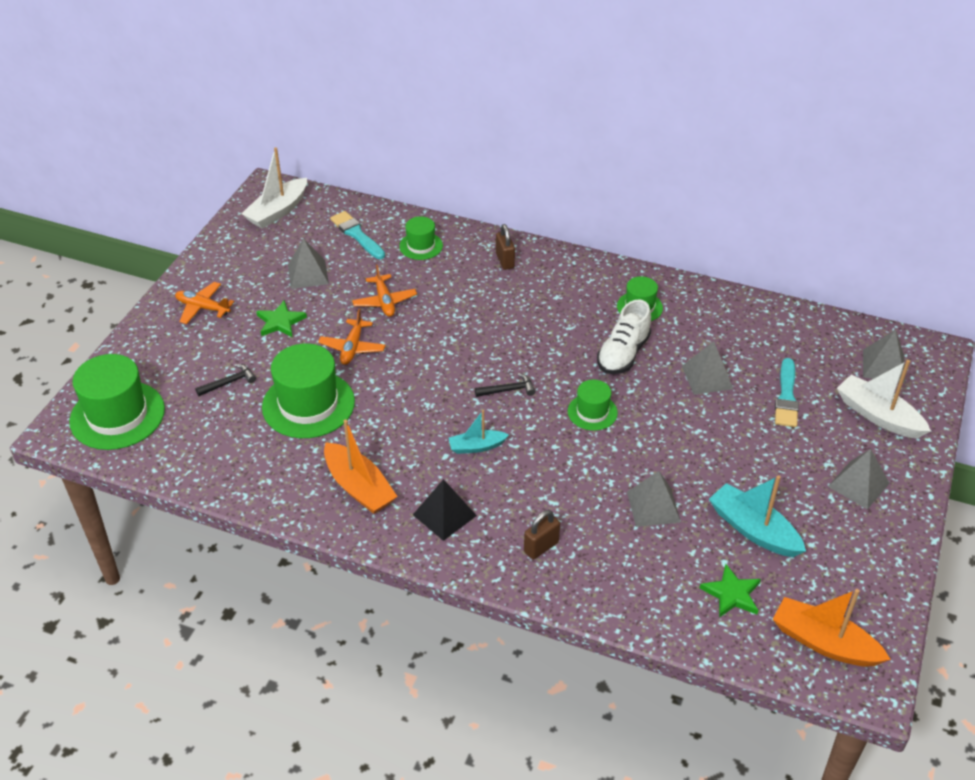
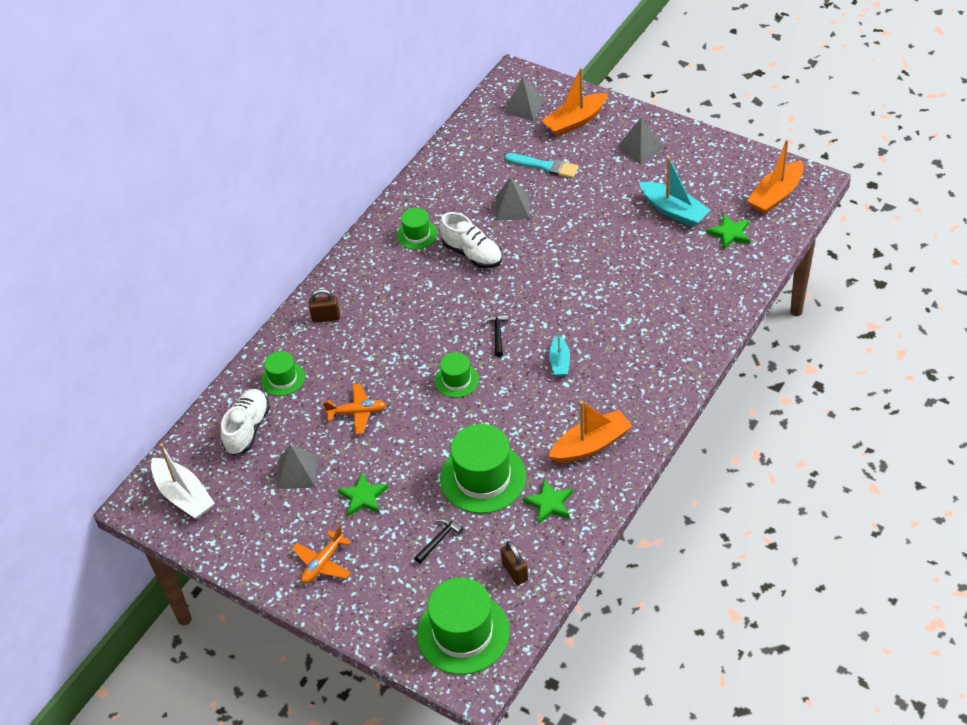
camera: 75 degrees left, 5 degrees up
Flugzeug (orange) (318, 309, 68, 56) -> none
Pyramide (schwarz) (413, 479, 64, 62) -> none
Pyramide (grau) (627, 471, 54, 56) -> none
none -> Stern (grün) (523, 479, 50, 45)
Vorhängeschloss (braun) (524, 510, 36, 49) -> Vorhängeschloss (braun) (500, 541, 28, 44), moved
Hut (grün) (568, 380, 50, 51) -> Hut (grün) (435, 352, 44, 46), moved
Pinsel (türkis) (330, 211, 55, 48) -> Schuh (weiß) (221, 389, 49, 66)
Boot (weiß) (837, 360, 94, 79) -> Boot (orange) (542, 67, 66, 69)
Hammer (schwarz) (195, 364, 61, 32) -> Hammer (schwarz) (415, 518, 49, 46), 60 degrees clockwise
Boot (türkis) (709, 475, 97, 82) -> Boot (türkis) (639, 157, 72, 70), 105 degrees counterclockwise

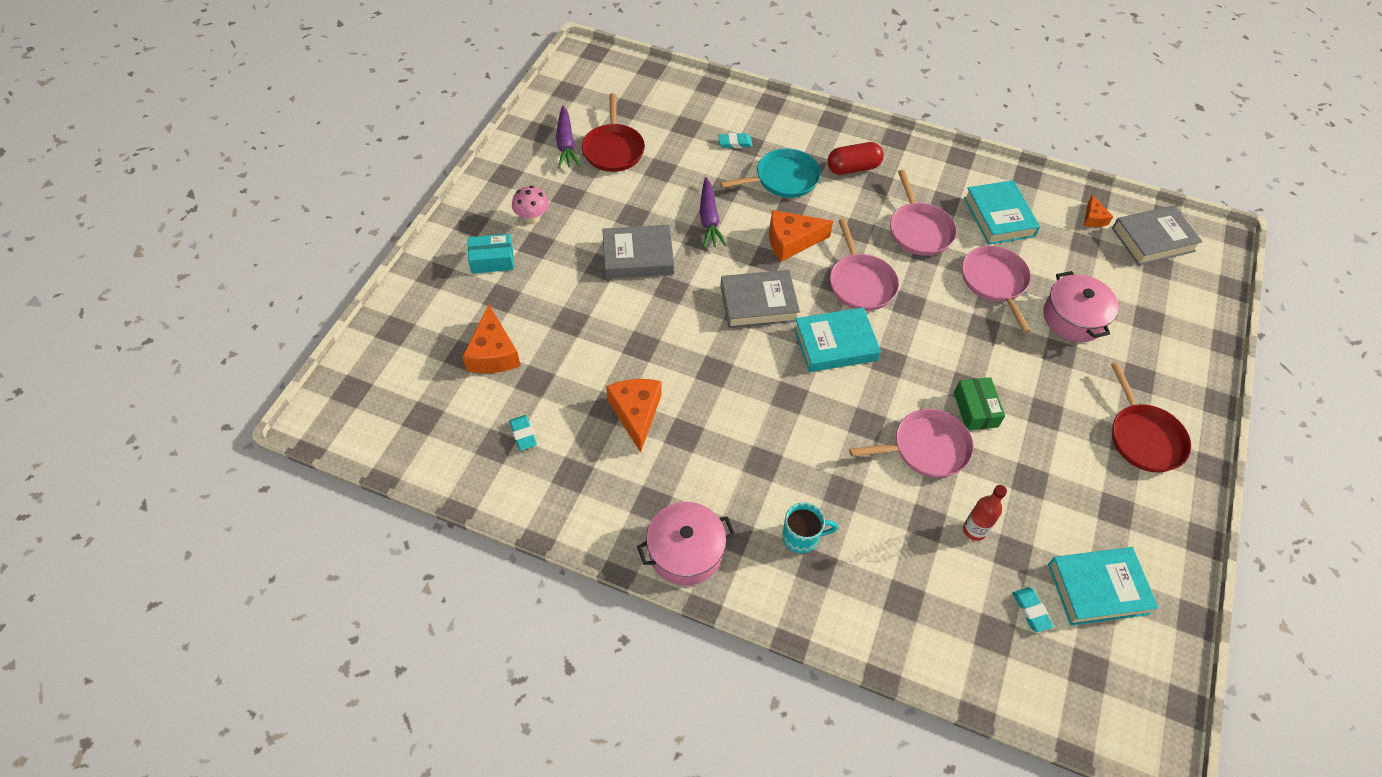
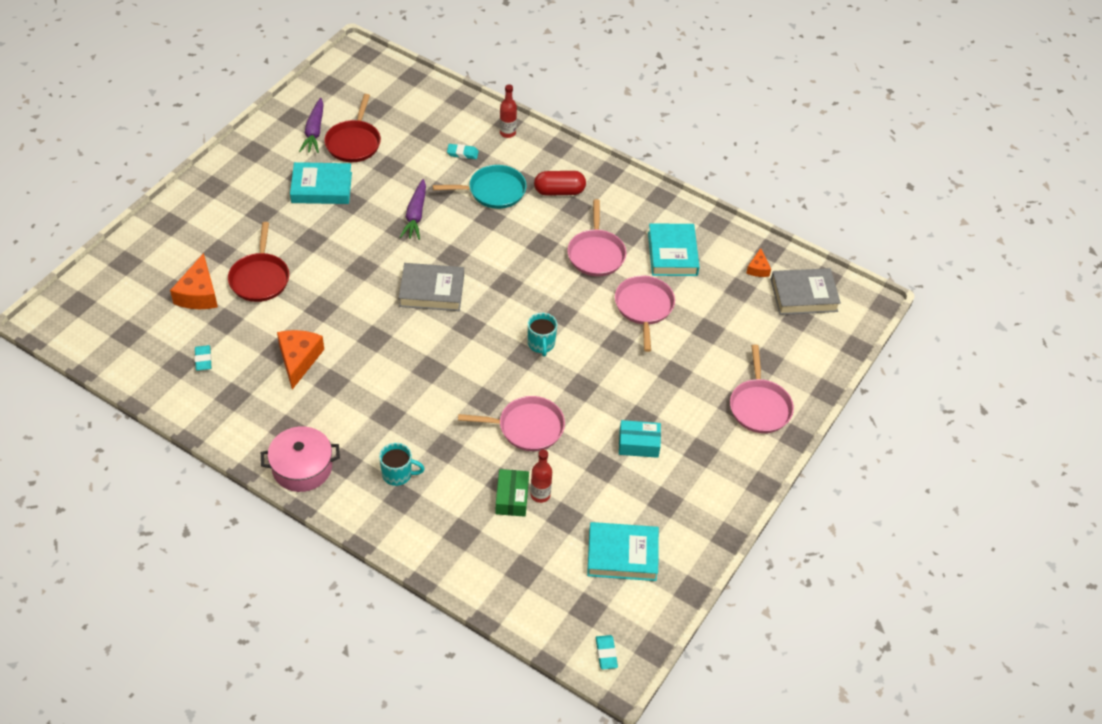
camera: 10 degrees right, 5 degrees down
Pilz (rosa) (512, 186, 37, 38) -> none
Buch (grau) (602, 225, 72, 54) -> none
Käse (orange) (769, 210, 64, 52) -> none
Kochtopf (rosa) (1043, 271, 76, 71) -> none
none -> Flasche (rot) (500, 84, 17, 54)
none -> Tasse (türkis) (528, 313, 29, 43)
Schachtel (türkis) (468, 234, 46, 40) -> Schachtel (türkis) (619, 420, 42, 38), moved
Buch (türkis) (794, 307, 87, 65) -> Buch (türkis) (290, 162, 62, 42), moved
Pfanne (rosa) (830, 219, 69, 92) -> Pfanne (rosa) (730, 344, 64, 89), moved
Schachtel (grün) (954, 377, 51, 54) -> Schachtel (grün) (495, 469, 34, 48), moved
Radiergummi (türkis) (1013, 587, 41, 45) -> Radiergummi (türkis) (596, 635, 22, 34), moved
Pfanne (rot) (1111, 363, 80, 110) -> Pfanne (rot) (228, 222, 61, 80), moved

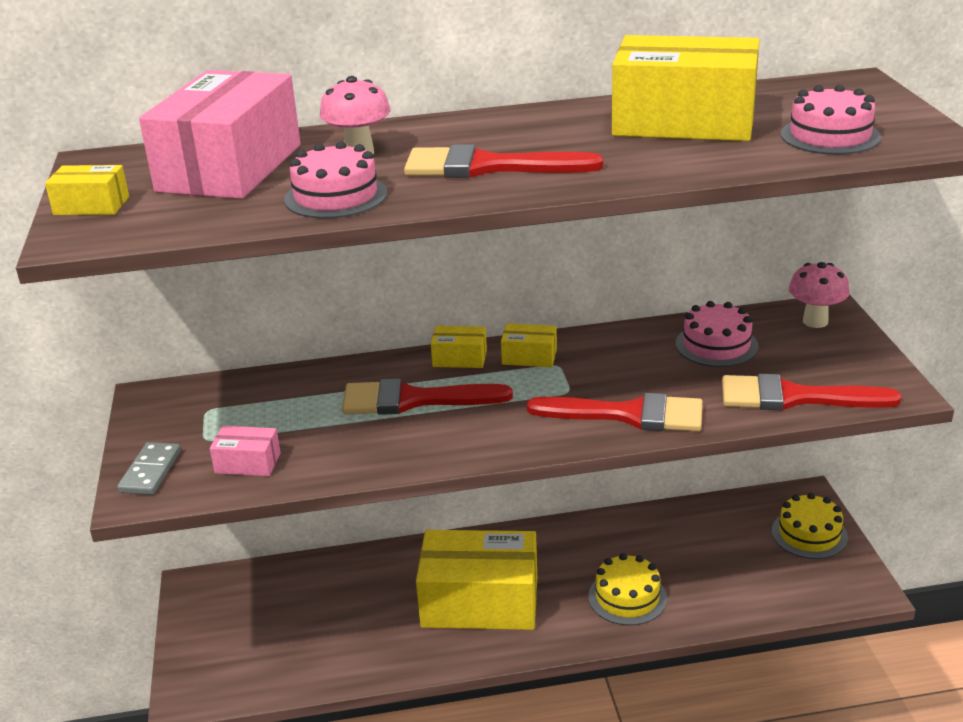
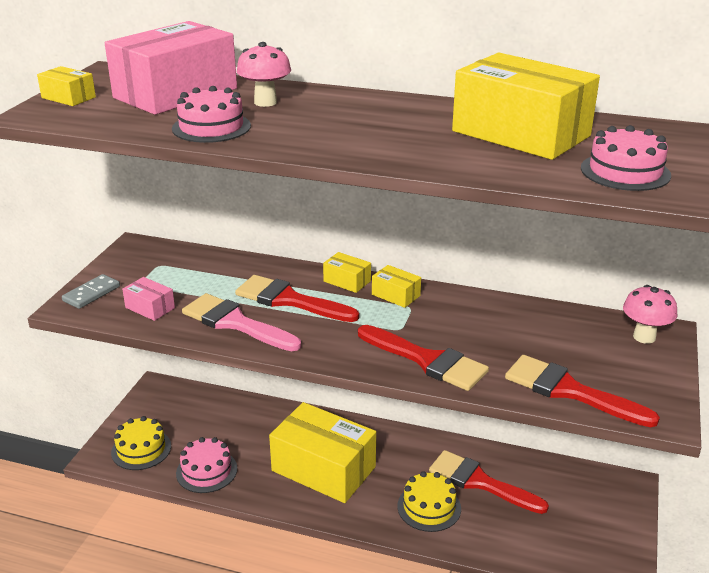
camera: 25 degrees right, 0 degrees up
none -> Pinsel (rosa) (182, 293, 119, 58)
Pinsel (rot) (404, 144, 199, 34) -> Pinsel (rot) (429, 450, 120, 64), moved
Kuchen (rosa) (676, 301, 83, 66) -> Kuchen (rosa) (176, 437, 61, 56), moved
Kuchen (gelb) (772, 493, 76, 66) -> Kuchen (gelb) (111, 416, 60, 54), moved

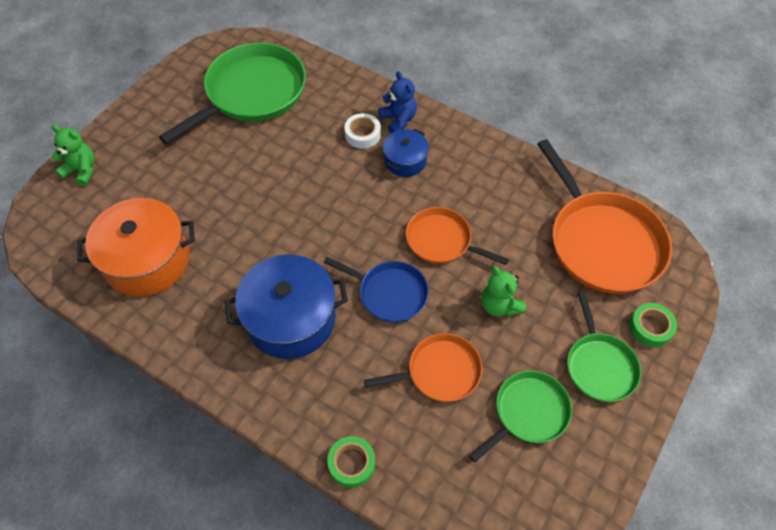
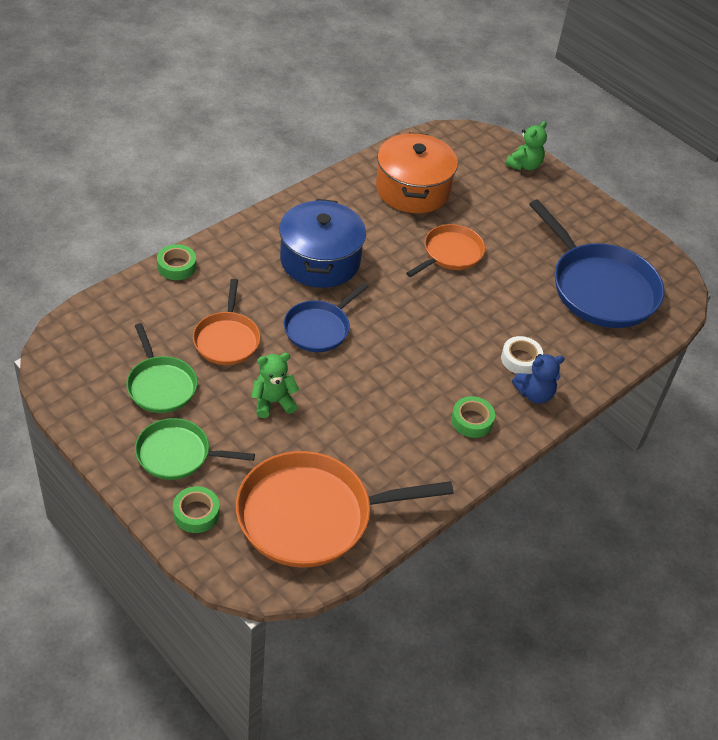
camera: 100 degrees right, 10 degrees down
Kochtopf (blau) (383, 129, 46, 48) -> none
none -> Klebeband (grün) (451, 396, 44, 42)
Pfanne (orange) (406, 207, 103, 58) -> Pfanne (orange) (406, 224, 79, 53), moved
Pfanne (grün) (159, 43, 147, 101) -> Pfanne (blau) (529, 200, 135, 128)

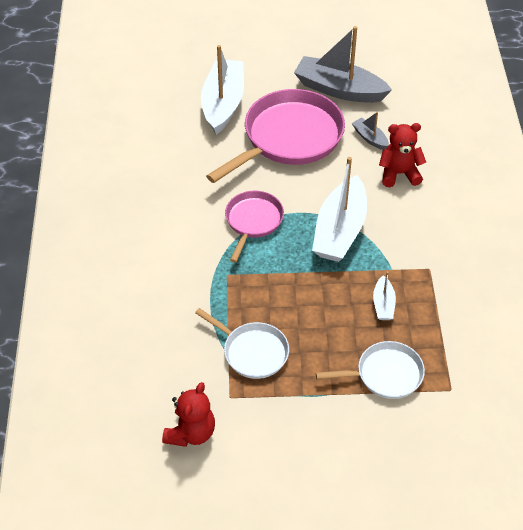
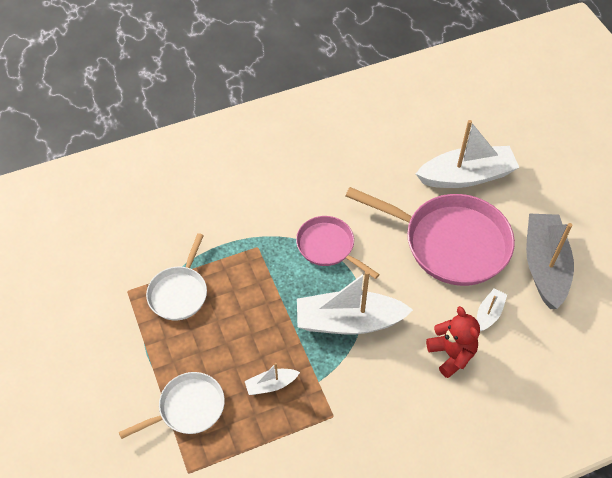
camera: 70 degrees right, 5 degrees up
Teddybär (rot) (162, 382, 53, 65) -> none
Boot (grau) (352, 112, 37, 38) -> Boot (weiß) (477, 288, 30, 43)
Pfanne (rosa) (225, 191, 59, 71) -> Pfanne (rosa) (296, 216, 84, 63), 135 degrees counterclockwise
Pfanne (weiß) (316, 341, 109, 58) -> Pfanne (weiß) (119, 372, 106, 67), 90 degrees counterclockwise

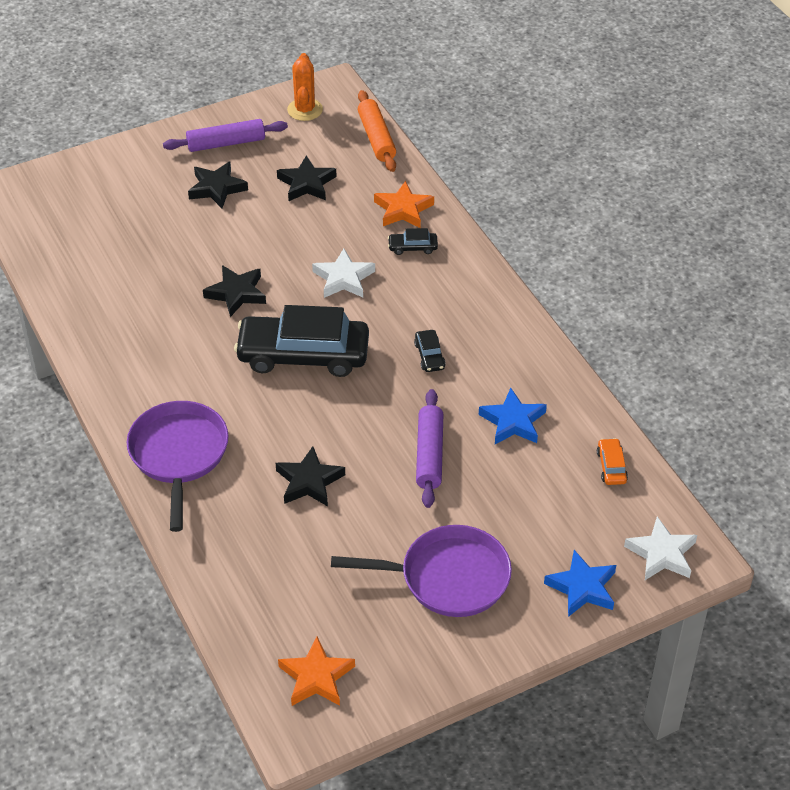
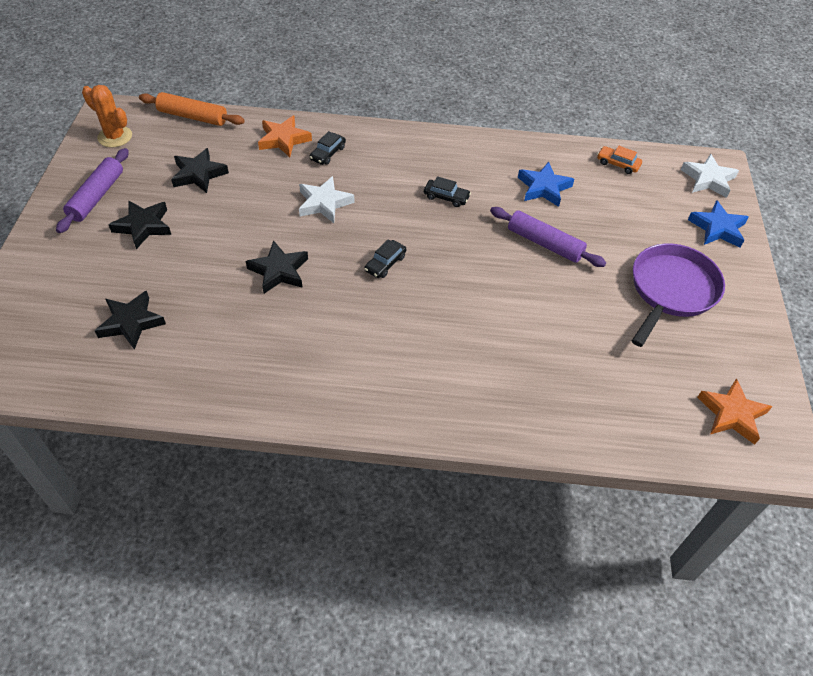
camera: 60 degrees left, 5 degrees up
Pfanne (lila) (127, 401, 102, 131) -> none
Stern (schwarz) (276, 446, 69, 60) -> Stern (schwarz) (95, 291, 71, 59), moved
Auto (schwarz) (234, 305, 135, 72) -> Auto (schwarz) (364, 239, 42, 39), x0.40

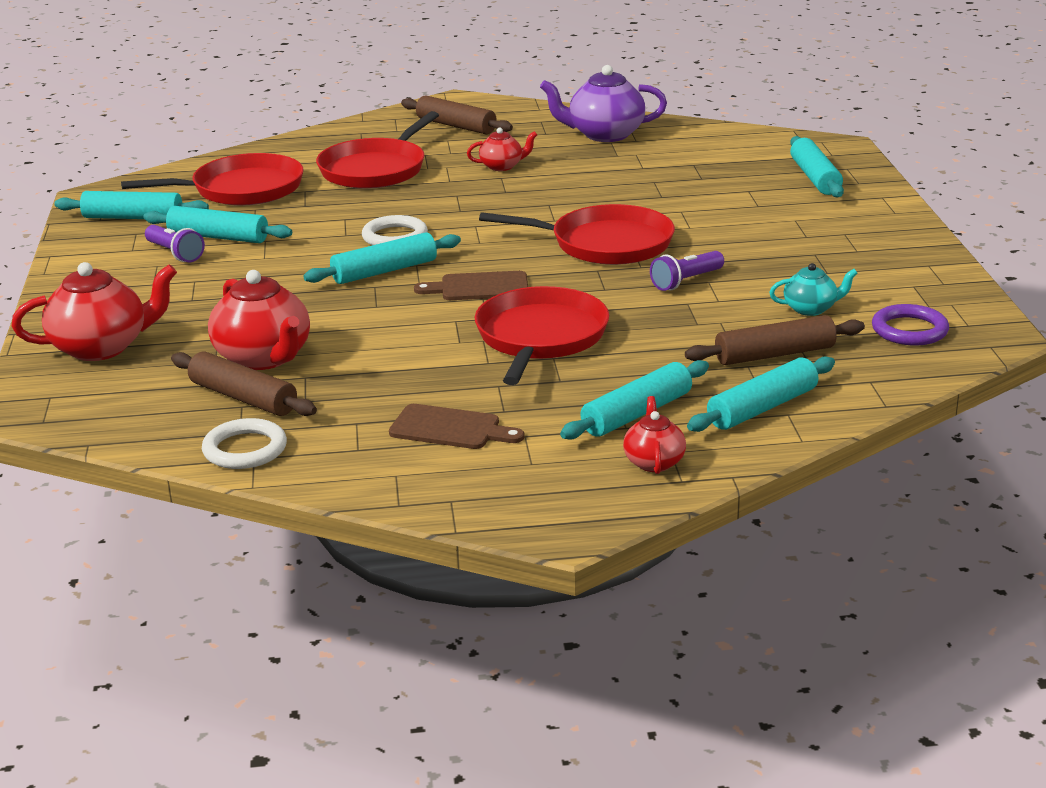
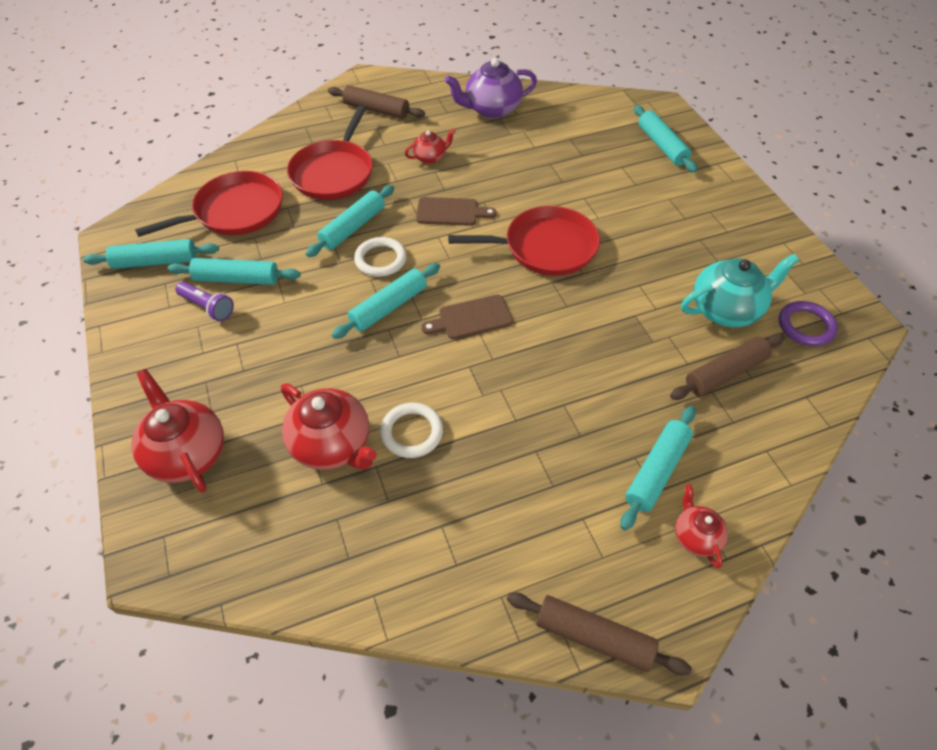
camera: 15 degrees left, 25 degrees up
Pfanne (rot) (475, 286, 134, 99) -> none
Taschenlampe (lila) (650, 251, 74, 40) -> none
Nudelholz (braun) (171, 352, 146, 64) -> Nudelholz (braun) (507, 592, 185, 84), moved
Ring (weiß) (202, 418, 85, 51) -> Ring (weiß) (380, 403, 63, 55), moved
Schneidebrett (braun) (389, 404, 136, 45) -> Schneidebrett (braun) (416, 197, 81, 29), moved
Nudelholz (türkis) (687, 356, 148, 76) -> Nudelholz (türkis) (306, 185, 88, 72), moved
Teekanne (rot) (12, 262, 165, 99) -> Teekanne (rot) (131, 369, 93, 124), 90 degrees counterclockwise
Teekanne (türkis) (769, 263, 89, 53) -> Teekanne (türkis) (681, 254, 118, 73), x1.83

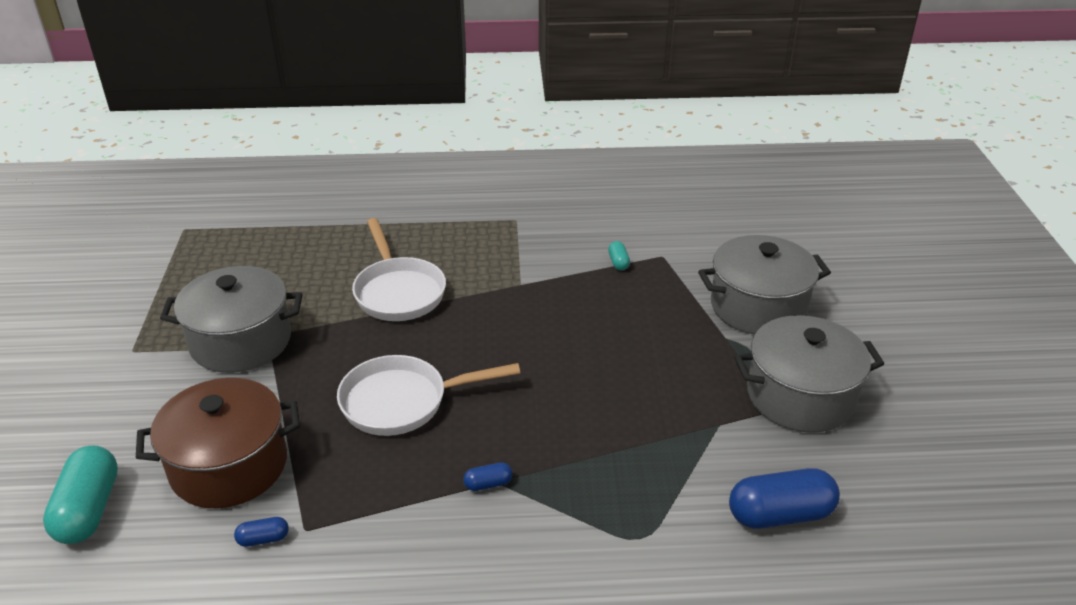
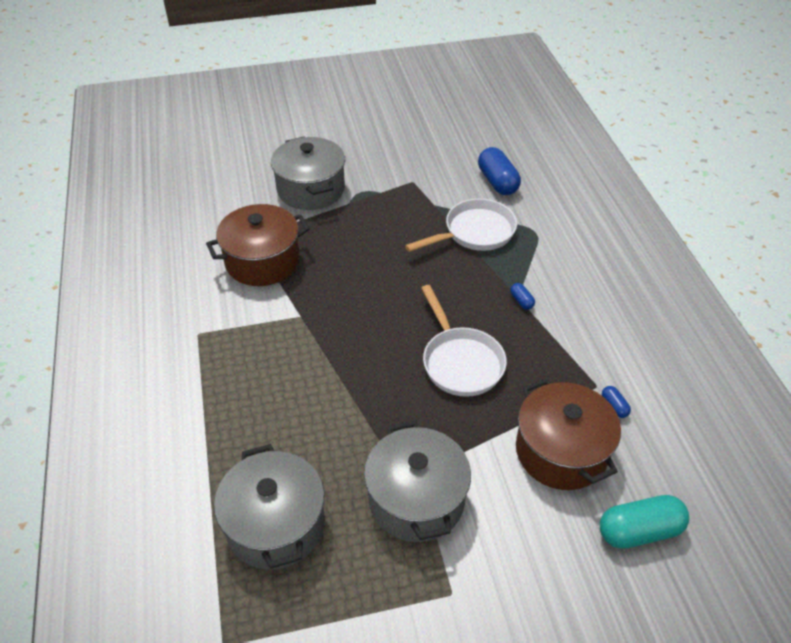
camera: 100 degrees left, 10 degrees up
Pfanne (weiß) (352, 218, 94, 103) -> Pfanne (weiß) (405, 199, 112, 53), moved
Kochtopf (grau) (734, 315, 150, 118) -> Kochtopf (grau) (214, 444, 111, 126), moved
Kapsel (türkis) (608, 241, 22, 29) -> Kochtopf (braun) (206, 204, 104, 82)

